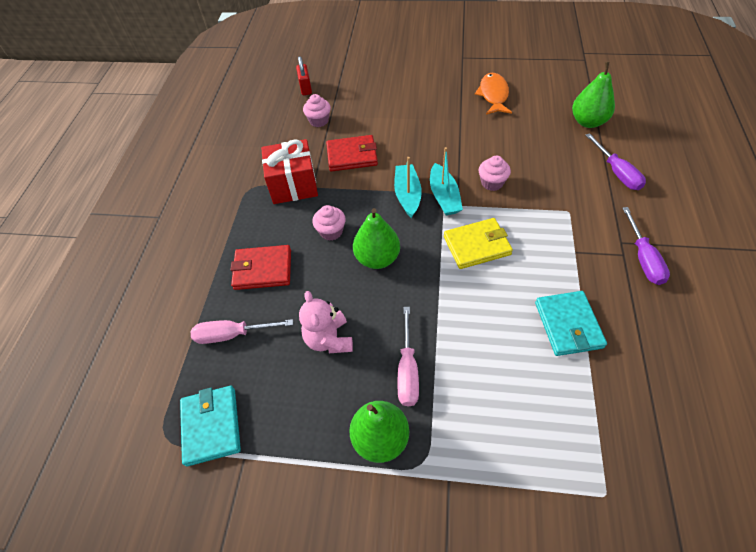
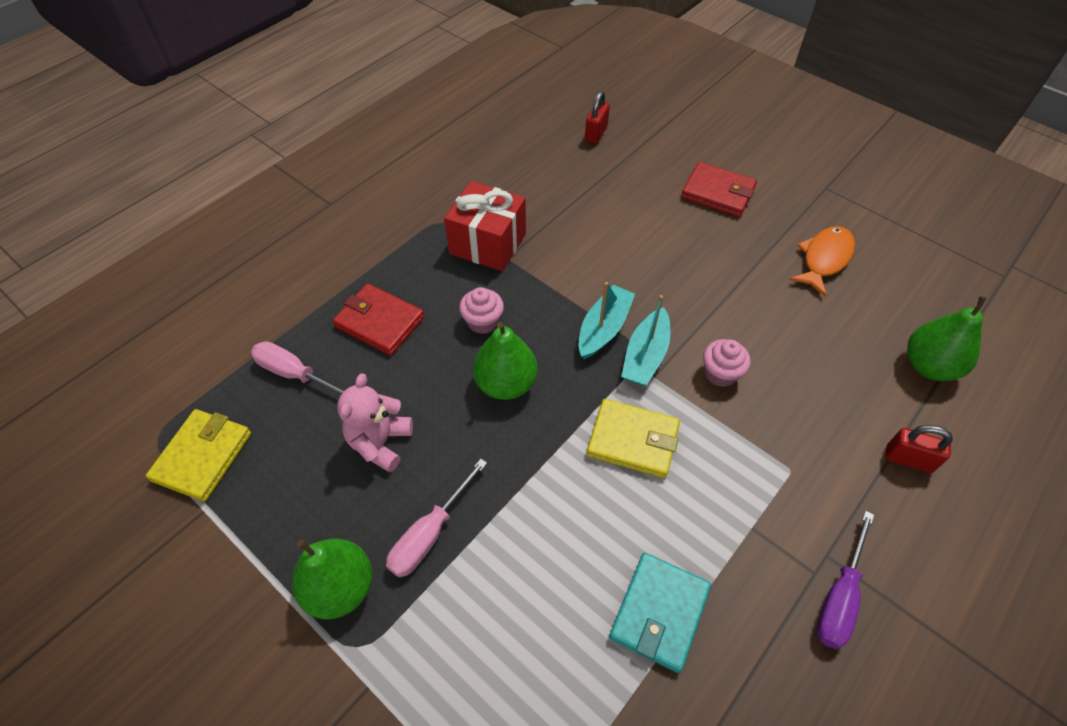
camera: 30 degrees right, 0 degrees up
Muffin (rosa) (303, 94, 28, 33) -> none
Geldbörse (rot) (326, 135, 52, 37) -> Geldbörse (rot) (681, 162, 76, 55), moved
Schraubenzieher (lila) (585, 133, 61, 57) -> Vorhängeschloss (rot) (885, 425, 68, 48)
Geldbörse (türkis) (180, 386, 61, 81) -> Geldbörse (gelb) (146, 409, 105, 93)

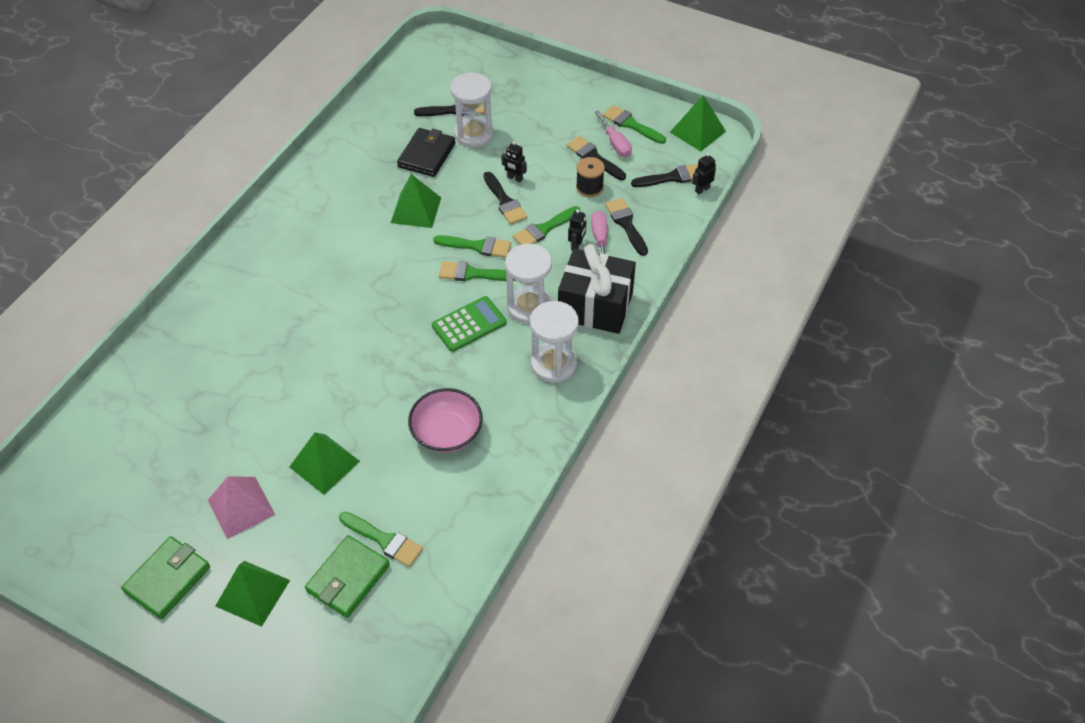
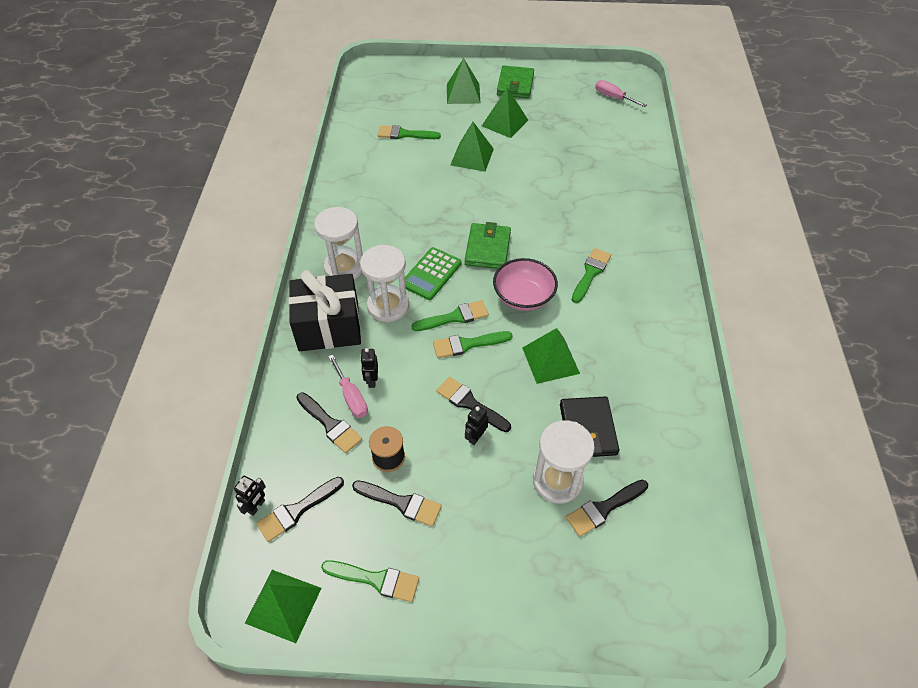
camera: 155 degrees right, 0 degrees up
Geldbörse (grün) (305, 535, 85, 83) -> Geldbörse (grün) (465, 222, 46, 47), moved
Schüssel (rosa) (408, 388, 75, 65) -> Schüssel (rosa) (493, 258, 65, 53), moved
Pinsel (grün) (513, 206, 67, 39) -> Pinsel (grün) (572, 248, 39, 55), moved
Schraubenzieher (rosa) (594, 111, 38, 46) -> Schraubenzieher (rosa) (595, 80, 52, 27), moved
Pyramide (rosa) (208, 477, 67, 62) -> Pyramide (grün) (482, 88, 46, 50)
Roboter (schwarz) (501, 141, 26, 41) -> Roboter (schwarz) (465, 405, 24, 40), 60 degrees counterclockwise

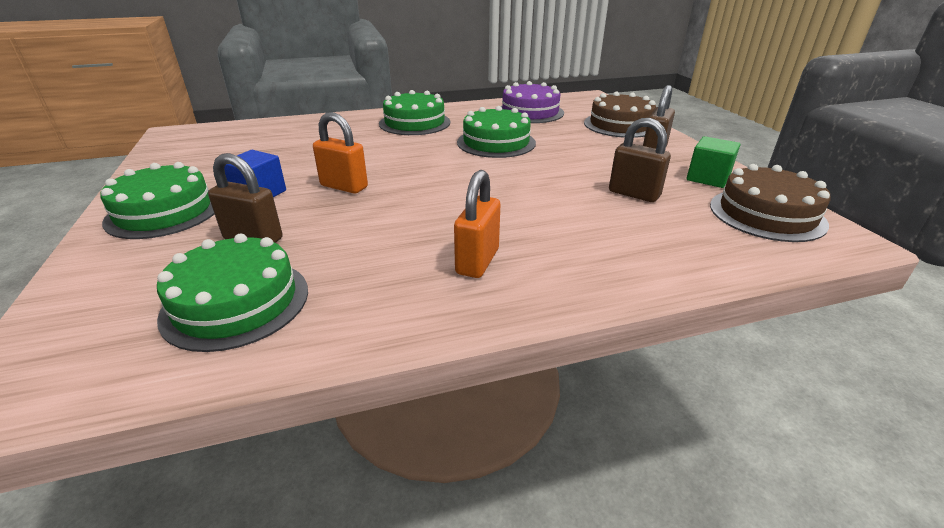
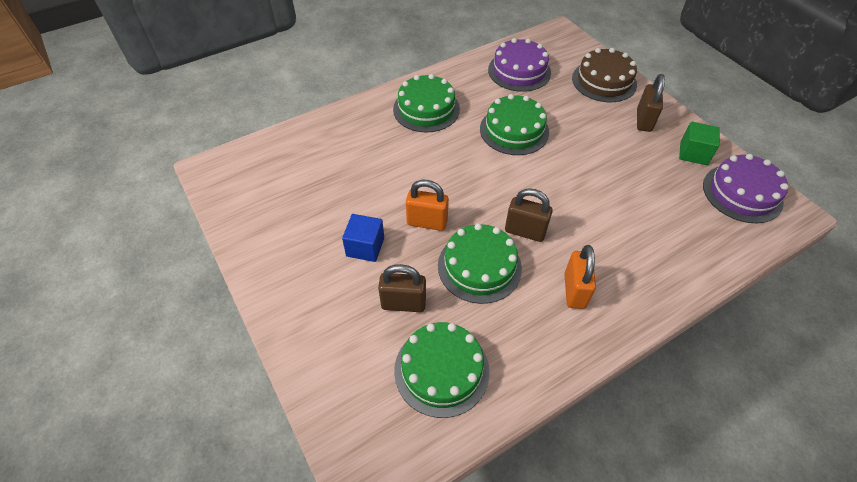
camera: 15 degrees left, 20 degrees up
Kuchen (grün) (100, 162, 114, 77) -> Kuchen (grün) (438, 223, 84, 81), moved
Vorhängeschloss (braun) (609, 118, 62, 84) -> Vorhängeschloss (braun) (505, 188, 48, 54), moved
Kuchen (braun) (710, 164, 121, 78) -> Kuchen (lila) (703, 154, 85, 69)

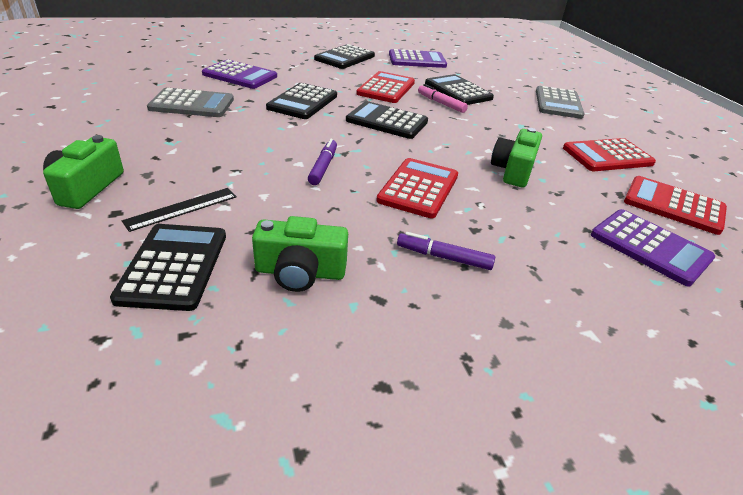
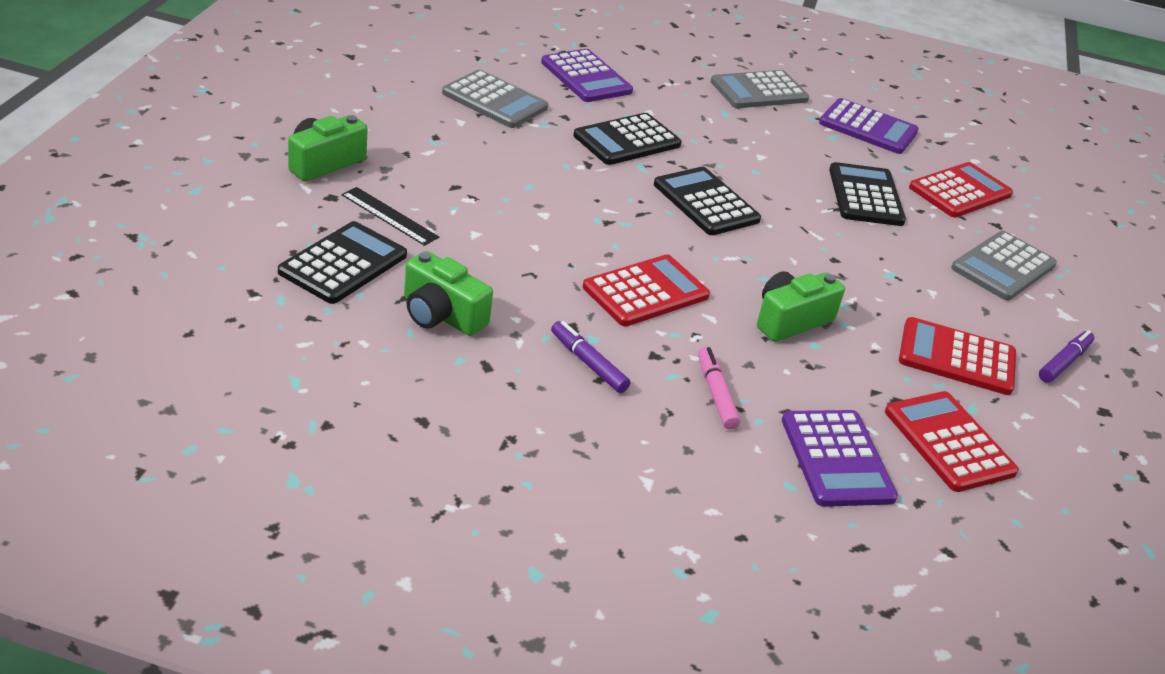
camera: 30 degrees right, 0 degrees up
Filzstift (lila) (308, 139, 29, 46) -> Filzstift (lila) (1039, 330, 55, 53), moved
Taschenrechner (rot) (356, 71, 59, 32) -> Taschenrechner (rot) (909, 162, 104, 56), moved
Filzstift (rosa) (418, 84, 50, 29) -> Filzstift (rosa) (698, 347, 42, 83), moved
Taschenrechner (schwarz) (314, 44, 61, 25) -> Taschenrechner (grau) (711, 70, 98, 38)
Lineal (schwarz) (122, 188, 115, 44) -> Lineal (schwarz) (342, 187, 97, 59), 45 degrees clockwise

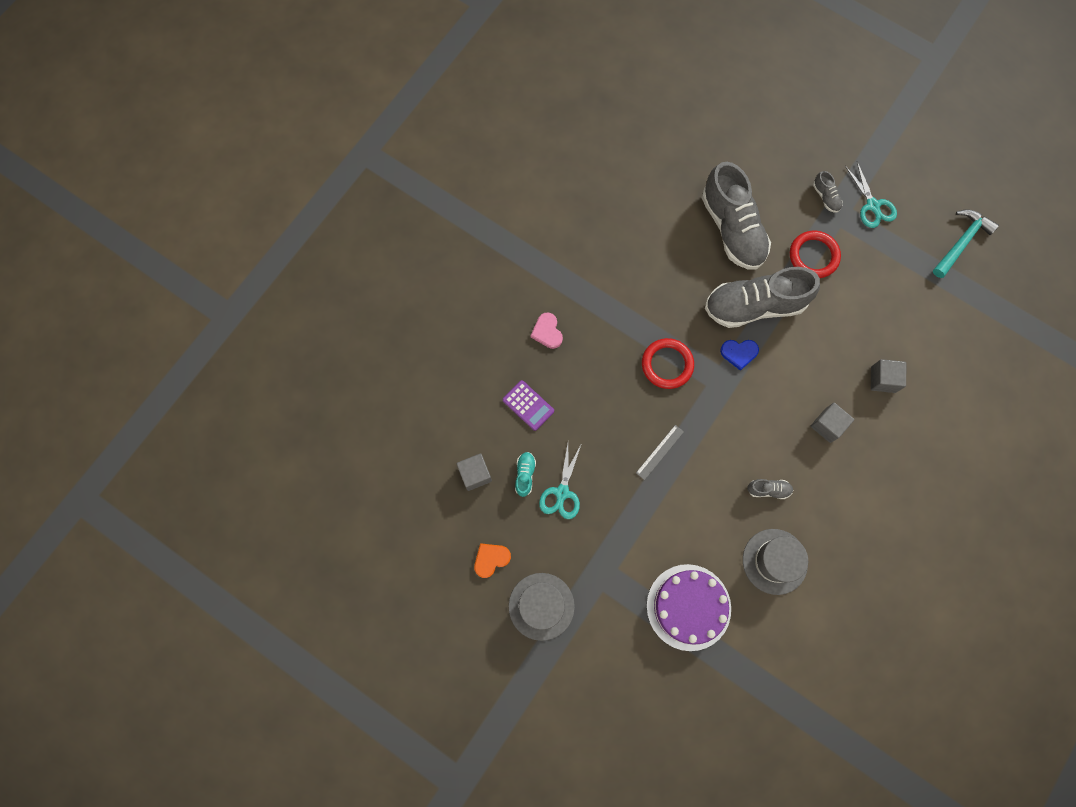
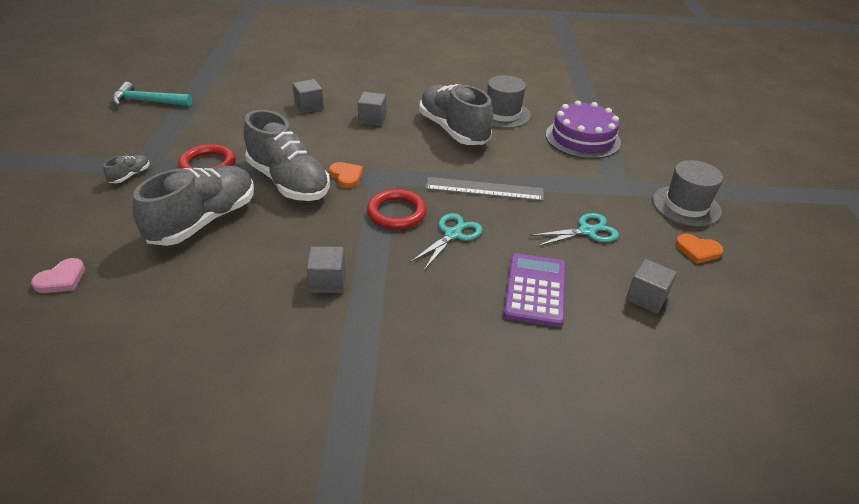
camera: 125 degrees left, 35 degrees down
Schuh (türkis) (515, 452, 21, 45) -> none
none -> Kubus (grau) (307, 247, 39, 46)
Herz (rosa) (530, 312, 33, 37) -> Herz (rosa) (31, 258, 54, 35), moved
Schere (türkis) (845, 162, 52, 66) -> Schere (türkis) (410, 213, 73, 57), moved
Herz (blau) (720, 340, 39, 31) -> Herz (orange) (329, 162, 34, 26)
Taschenrechner (lila) (503, 380, 51, 51) -> Taschenrechner (lila) (503, 253, 63, 74), x1.53
Lineal (grau) (636, 425, 48, 55) -> Lineal (grau) (425, 177, 119, 24), x1.76
Schuh (grau) (747, 479, 46, 20) -> Schuh (grau) (419, 84, 74, 61), x2.47

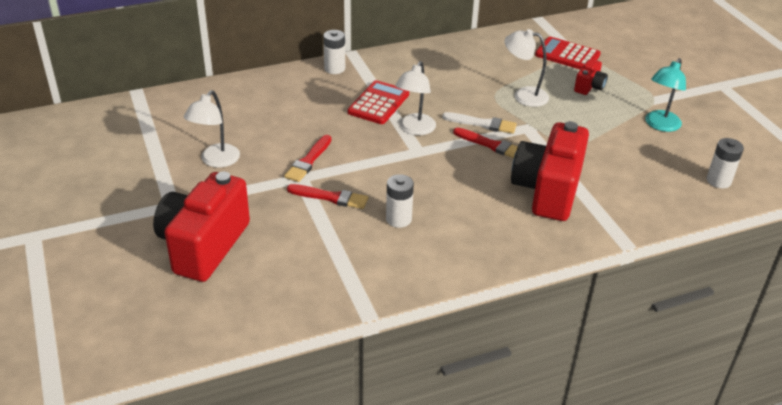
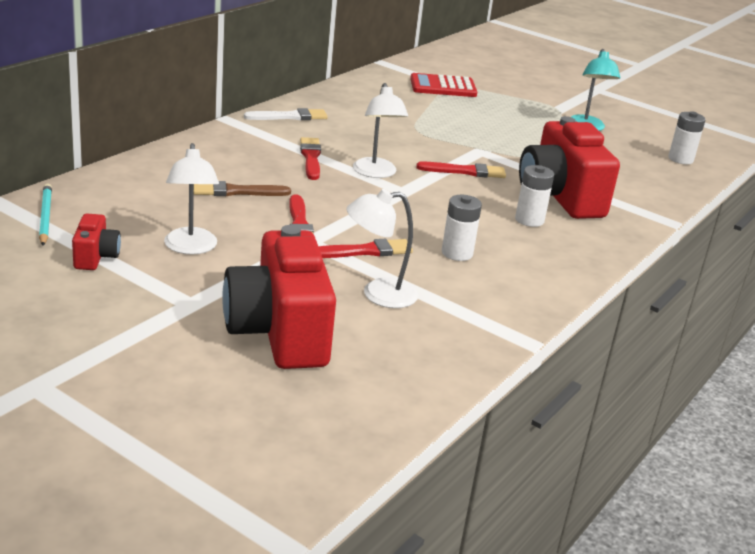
camera: 35 degrees left, 10 degrees down
none -> Bleistift (türkis) (39, 183, 13, 63)
none -> Pinsel (braun) (194, 181, 97, 15)
Batterie (weiß) (323, 30, 22, 44) -> Batterie (weiß) (515, 165, 39, 62), moved
Pinsel (weiß) (442, 112, 75, 22) -> Pinsel (weiß) (244, 108, 84, 12), moved
Lampe (weiß) (504, 29, 45, 78) -> Lampe (weiß) (346, 189, 72, 119), moved
Kamera (rot) (574, 59, 34, 36) -> Kamera (rot) (72, 214, 49, 56), moved
Taschenrechner (rot) (348, 80, 61, 44) -> Pinsel (rot) (300, 137, 21, 43)

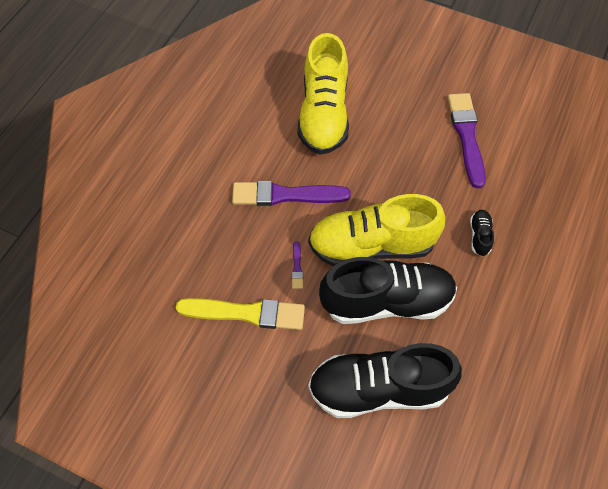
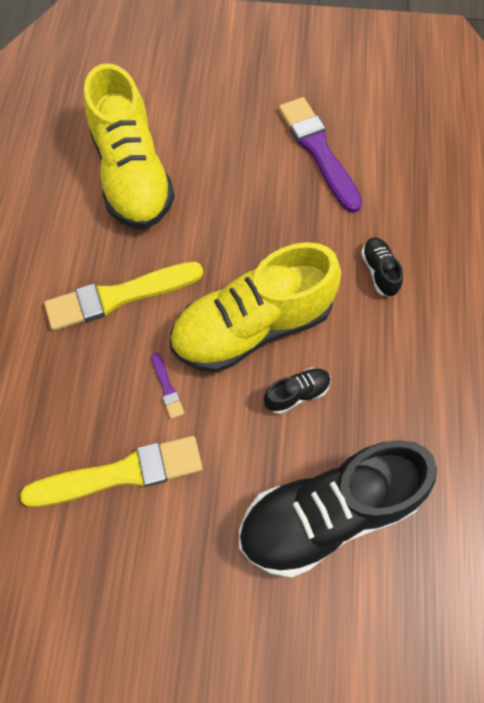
camera: 20 degrees left, 5 degrees up
Pinsel (lila) (232, 181, 119, 25) -> Pinsel (gelb) (44, 262, 159, 69)
Schuh (schwarz) (319, 257, 138, 67) -> Schuh (schwarz) (264, 368, 67, 46), x0.40

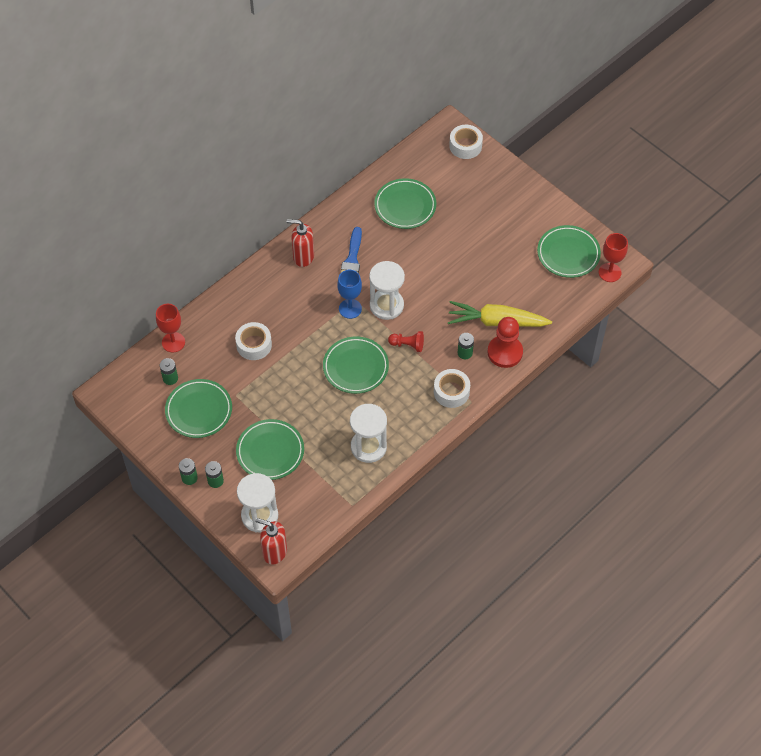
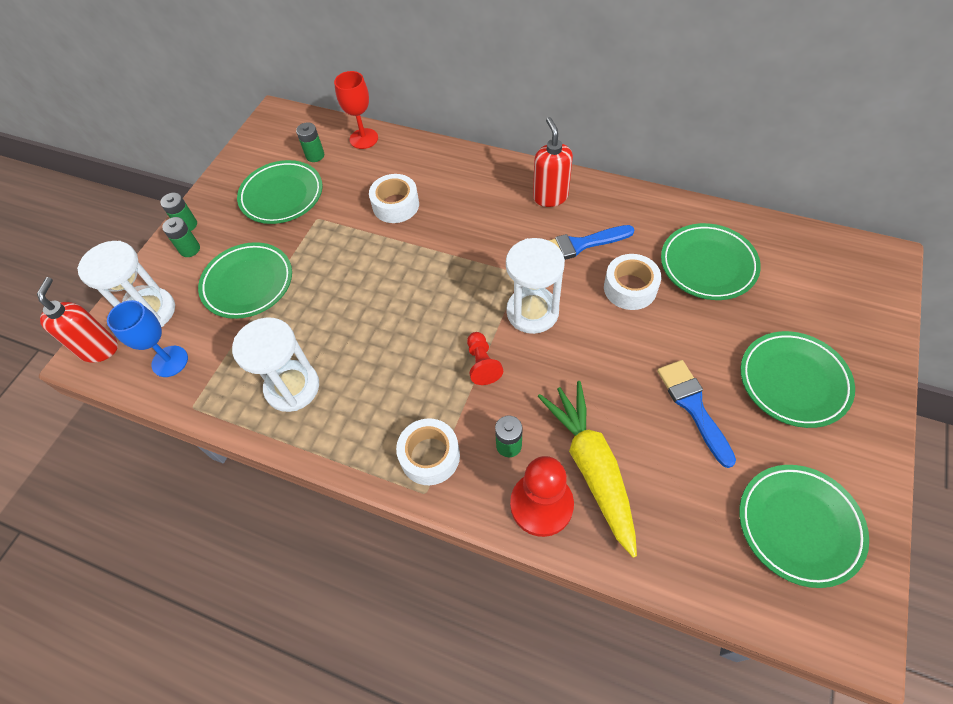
camera: 70 degrees right, 0 degrees up
Kelch (rot) (599, 233, 29, 49) -> none
none -> Pinsel (blau) (657, 360, 79, 108)
Teller (grün) (323, 336, 66, 58) -> Teller (grün) (740, 331, 115, 97), moved
Kelch (blau) (337, 270, 25, 49) -> Kelch (blau) (107, 300, 81, 77), moved
Klebeband (weiß) (449, 125, 34, 34) -> Klebeband (weiß) (604, 254, 57, 56), moved

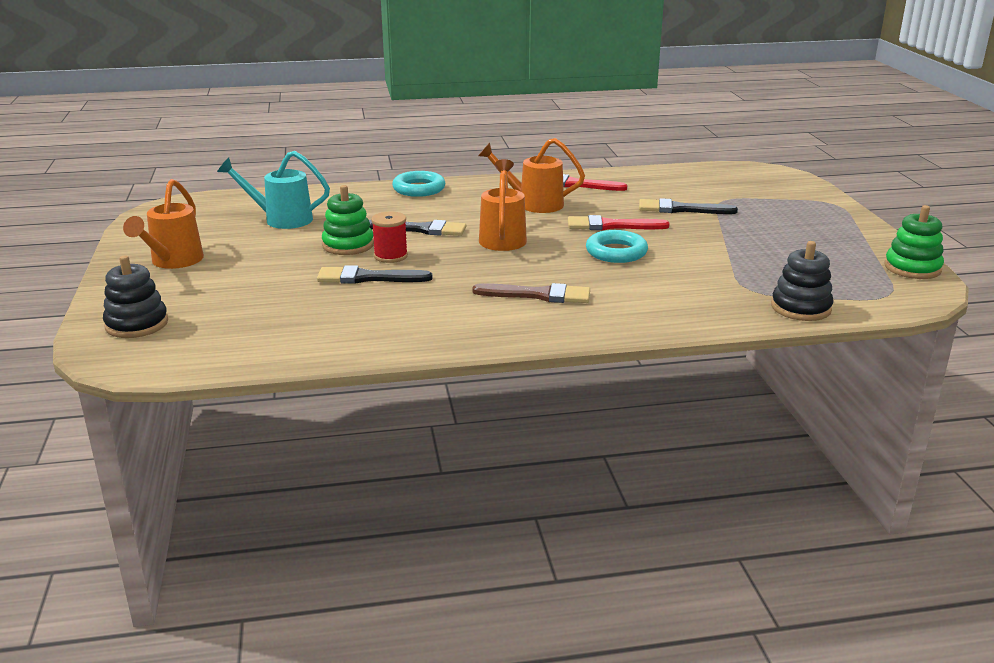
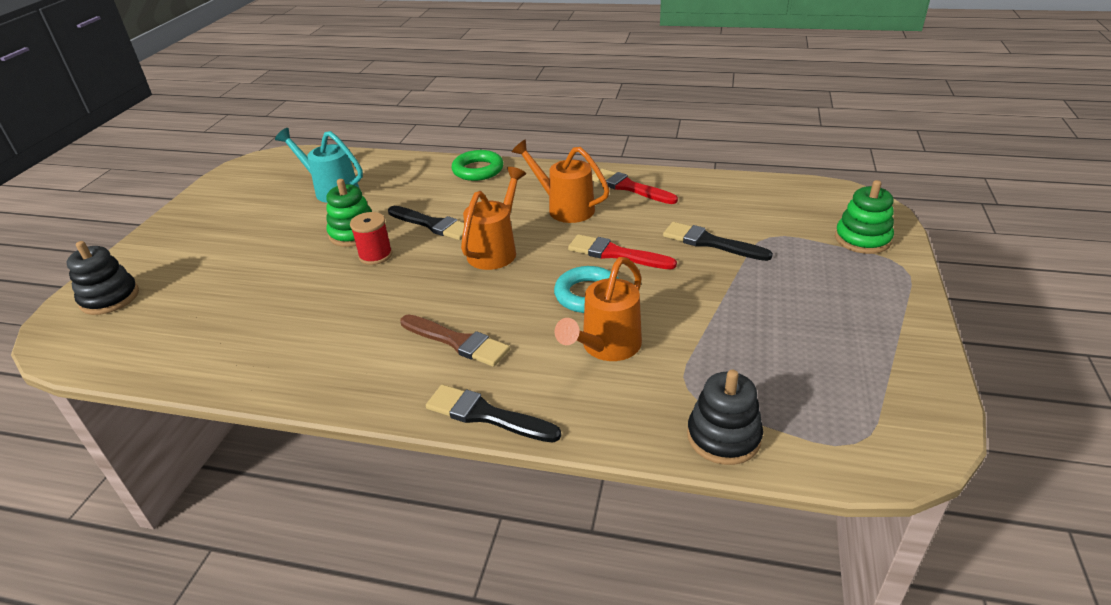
camera: 25 degrees right, 10 degrees up
Gießkanne (orange) (123, 179, 81, 90) -> Gießkanne (orange) (555, 257, 87, 104), moved
Pinsel (schwarz) (317, 265, 115, 19) -> Pinsel (schwarz) (426, 385, 135, 58), moved
Stapelspielzeug (grün) (884, 205, 60, 74) -> Stapelspielzeug (grün) (835, 180, 59, 74), moved
Ring (türkis) (392, 171, 53, 26) -> Ring (grün) (451, 150, 52, 31)

